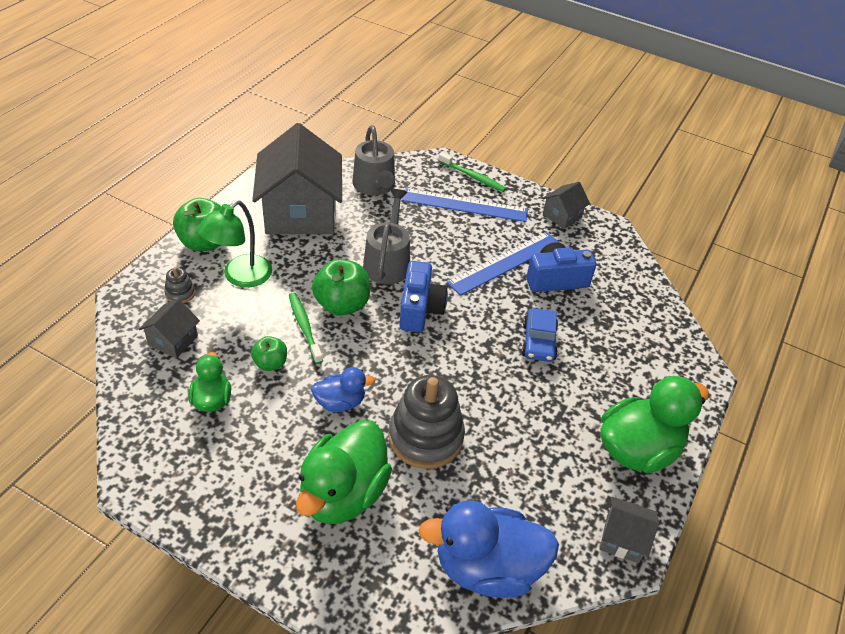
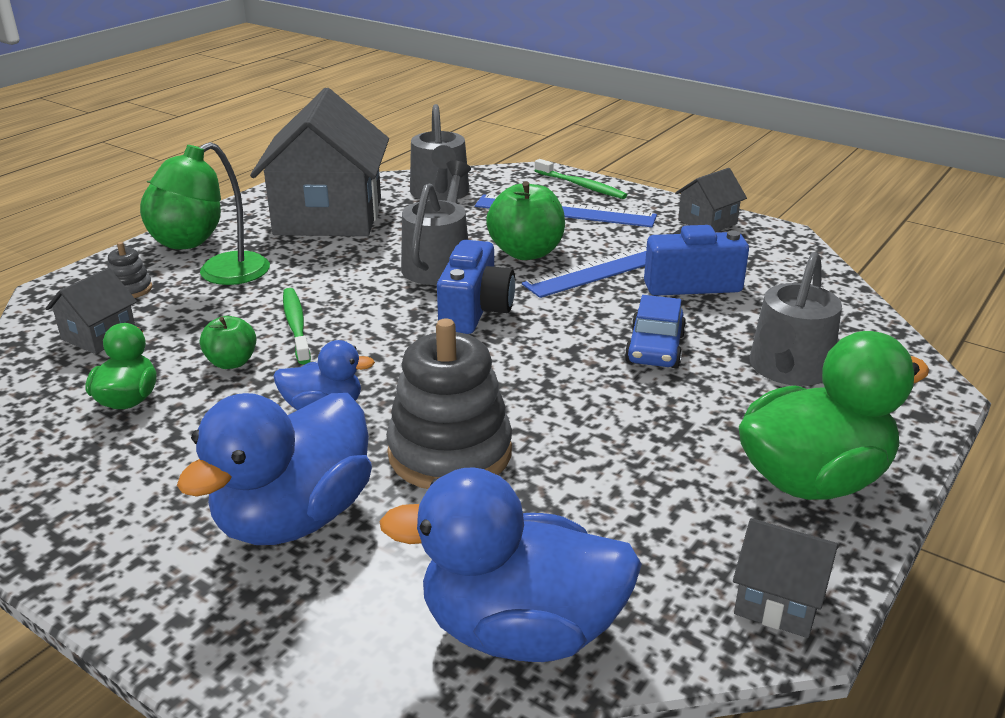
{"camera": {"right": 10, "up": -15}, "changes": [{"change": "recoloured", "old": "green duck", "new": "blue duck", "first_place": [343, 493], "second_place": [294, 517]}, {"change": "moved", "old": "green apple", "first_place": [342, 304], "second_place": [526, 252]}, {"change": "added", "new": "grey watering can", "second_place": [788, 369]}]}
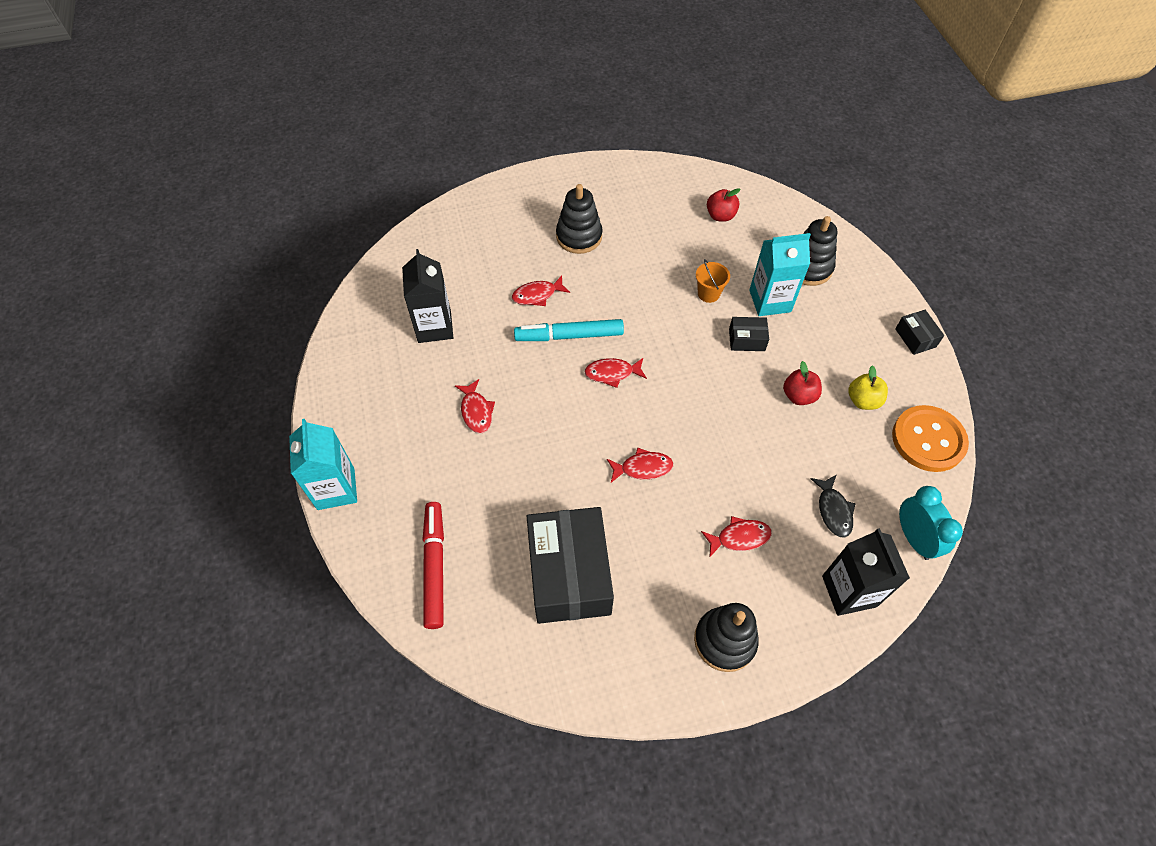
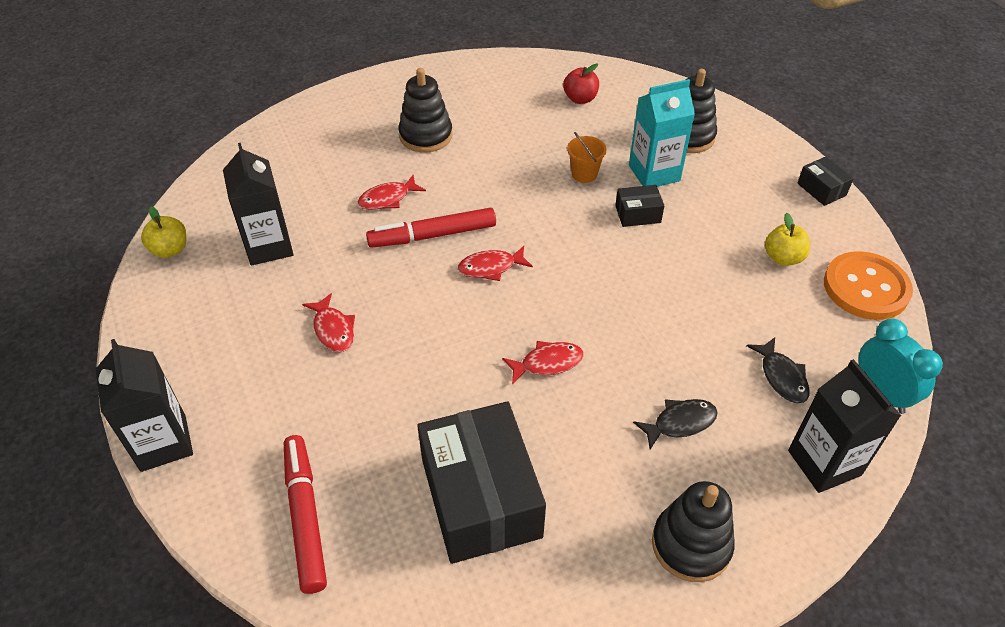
{"camera": {"right": -10, "up": -10}, "changes": [{"change": "recoloured", "old": "turquoise carton", "new": "black carton", "first_place": [336, 489], "second_place": [163, 443]}, {"change": "recoloured", "old": "turquoise marker", "new": "red marker", "first_place": [569, 336], "second_place": [432, 235]}, {"change": "recoloured", "old": "red fish", "new": "black fish", "first_place": [739, 537], "second_place": [680, 423]}, {"change": "removed", "old": "red apple", "first_place": [798, 396]}, {"change": "added", "new": "yellow apple", "second_place": [170, 250]}]}
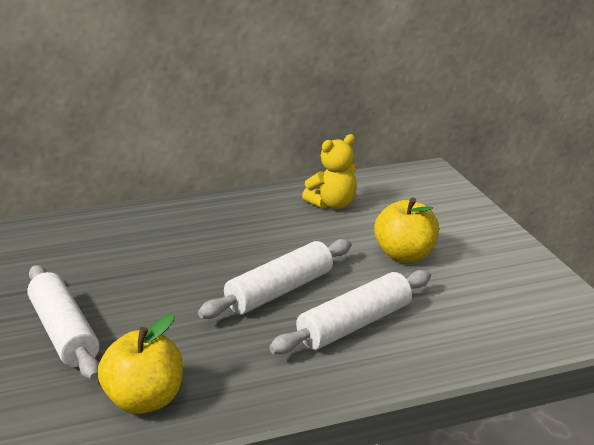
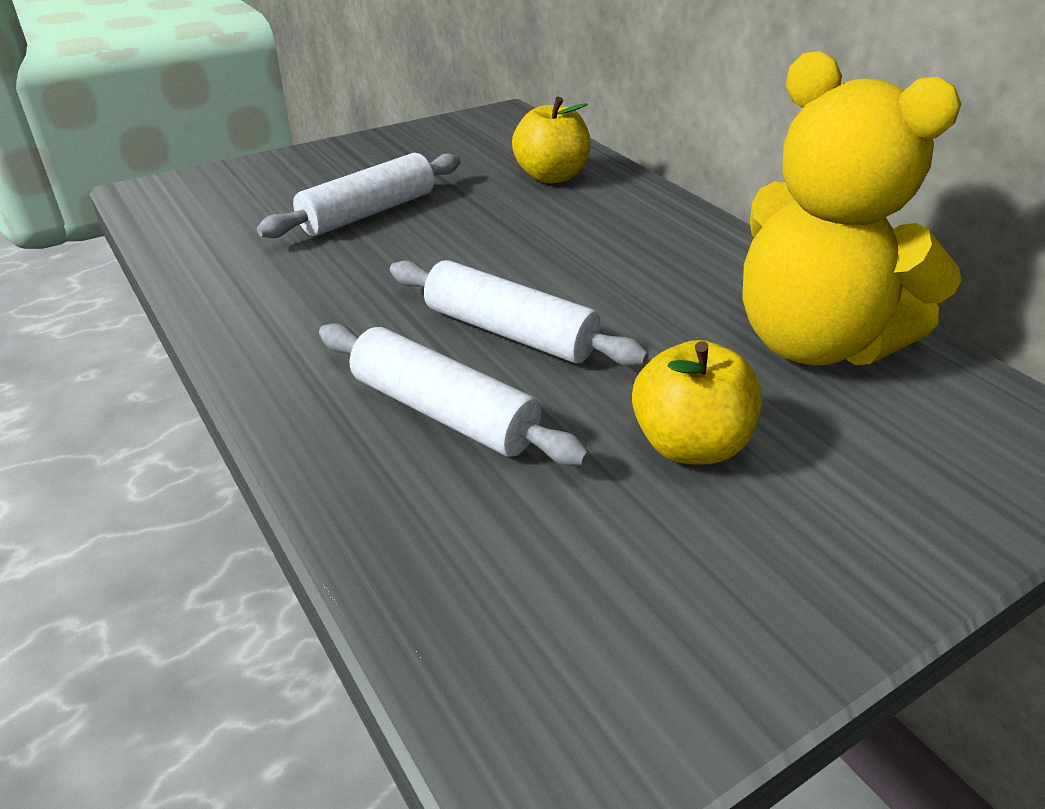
{"camera": {"right": 75, "up": 10}, "changes": [{"change": "moved", "old": "yellow apple", "first_place": [145, 400], "second_place": [551, 176]}, {"change": "resized", "old": "yellow teddy bear", "first_place": [332, 204], "second_place": [813, 343], "factor": 1.98}]}
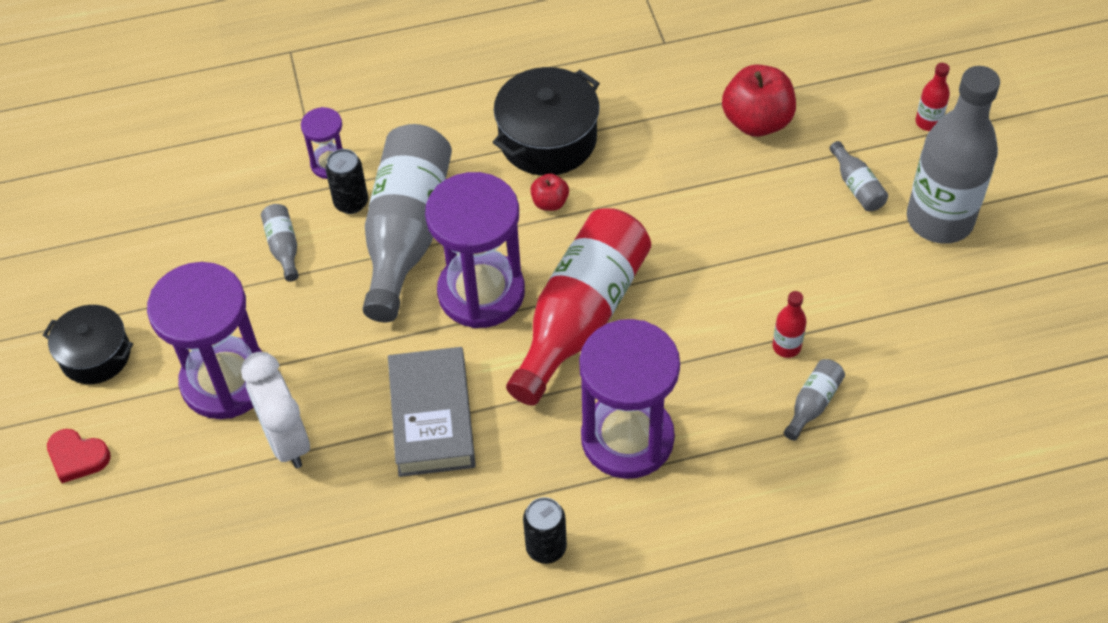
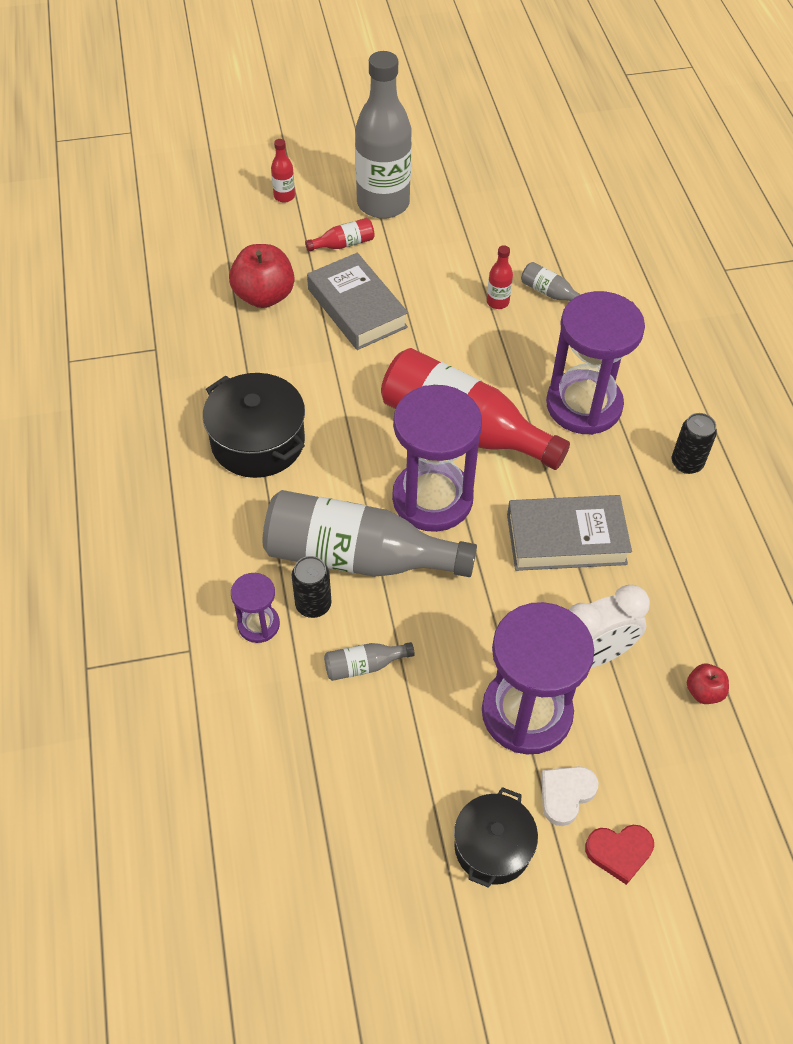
{"camera": {"right": -90, "up": 0}, "changes": [{"change": "turned", "old": "red heart", "first_place": [77, 457], "second_place": [619, 852], "degrees": 60}, {"change": "moved", "old": "red apple", "first_place": [550, 202], "second_place": [704, 692]}, {"change": "recoloured", "old": "grey bottle", "new": "red bottle", "first_place": [857, 186], "second_place": [344, 244]}, {"change": "added", "new": "grey book", "second_place": [357, 308]}, {"change": "added", "new": "white heart", "second_place": [566, 794]}]}
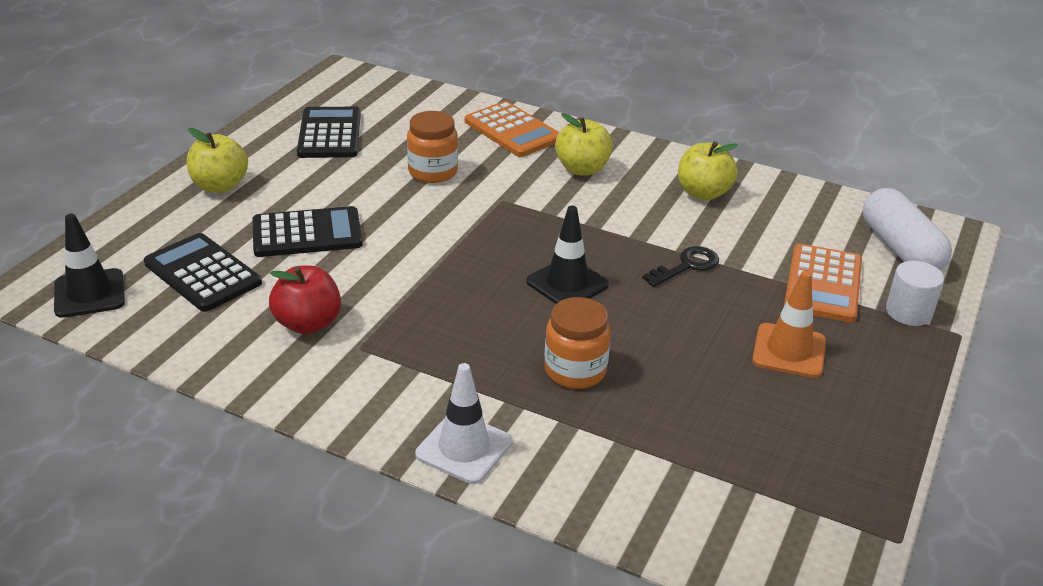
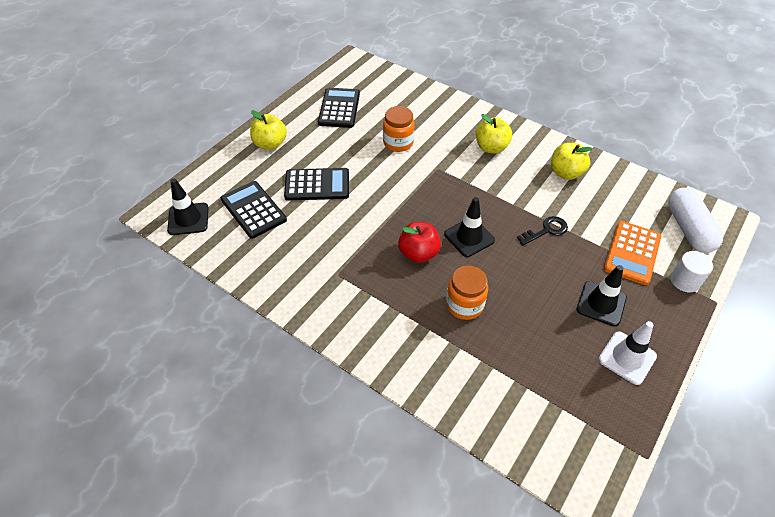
{"camera": {"right": 10, "up": 15}, "changes": [{"change": "moved", "old": "red apple", "first_place": [308, 324], "second_place": [418, 253]}, {"change": "moved", "old": "white traffic cone", "first_place": [464, 448], "second_place": [627, 358]}, {"change": "removed", "old": "orange calculator", "first_place": [512, 130]}, {"change": "recoloured", "old": "orange traffic cone", "new": "black traffic cone", "first_place": [789, 351], "second_place": [601, 303]}]}
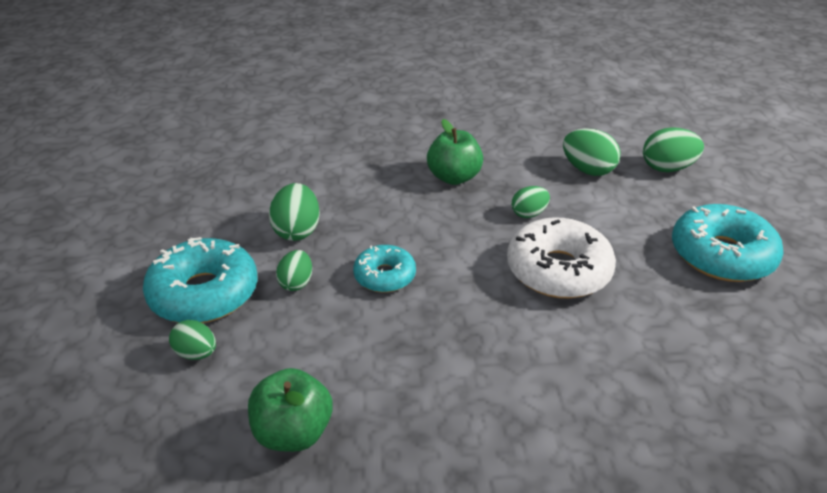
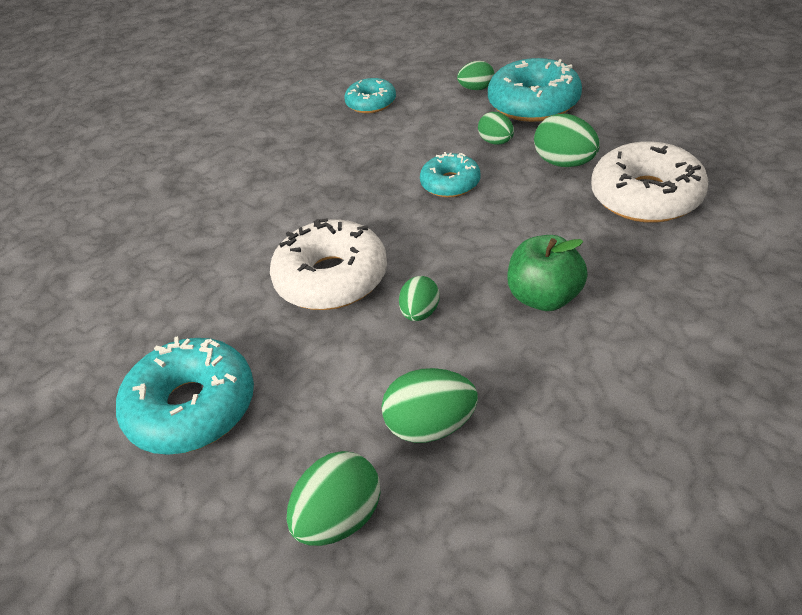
{"camera": {"right": 140, "up": 5}, "changes": [{"change": "replaced", "old": "green apple", "new": "turquoise donut", "first_place": [293, 432], "second_place": [371, 103]}, {"change": "added", "new": "white donut", "second_place": [646, 196]}]}
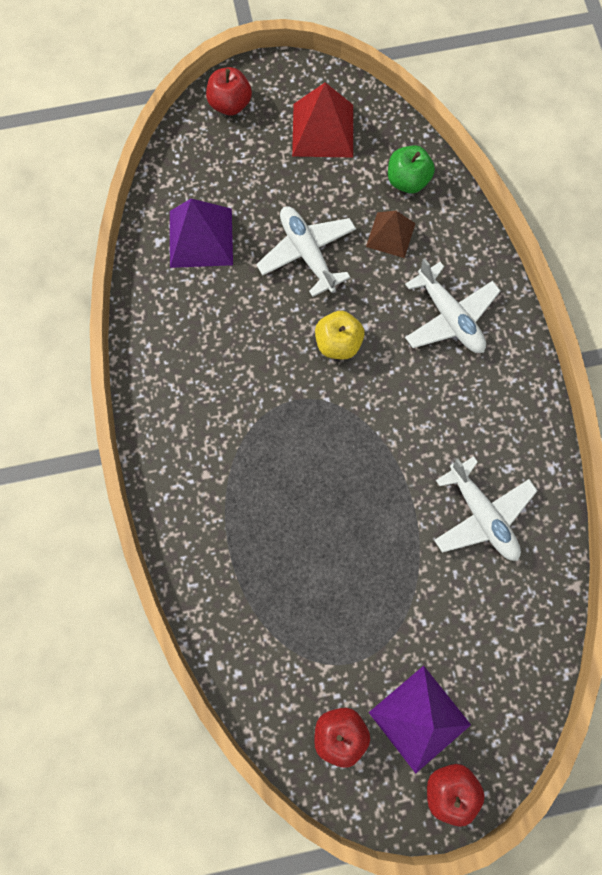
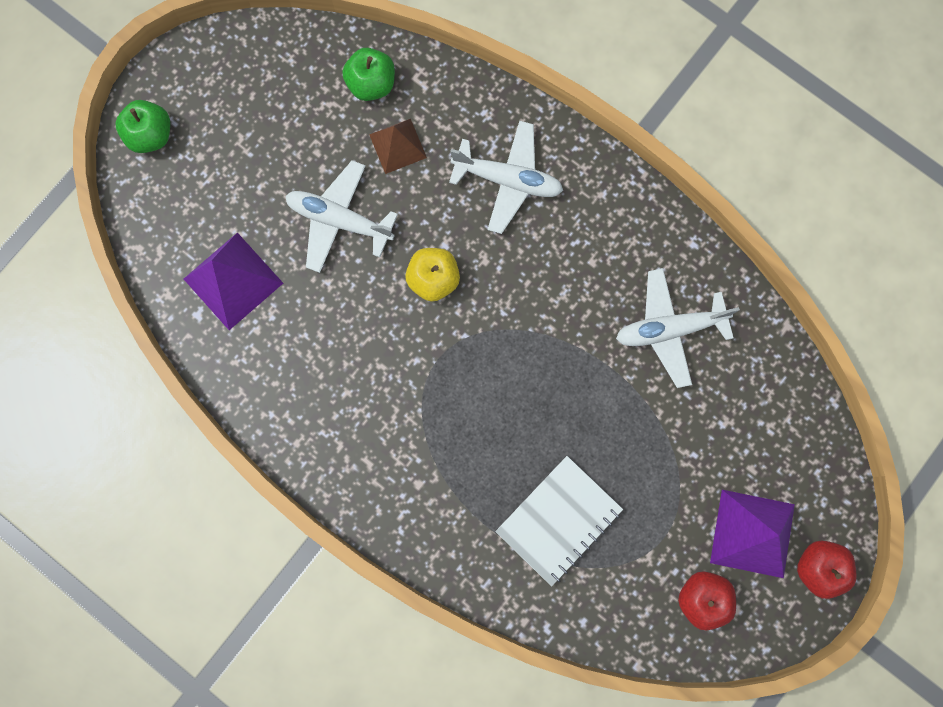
{"camera": {"right": -40, "up": 5}, "changes": [{"change": "recoloured", "old": "red apple", "new": "green apple", "first_place": [230, 104], "second_place": [151, 135]}, {"change": "removed", "old": "red pyramid", "first_place": [322, 130]}, {"change": "turned", "old": "white plane", "first_place": [481, 515], "second_place": [669, 329], "degrees": 150}, {"change": "added", "new": "white notebook", "second_place": [558, 520]}]}
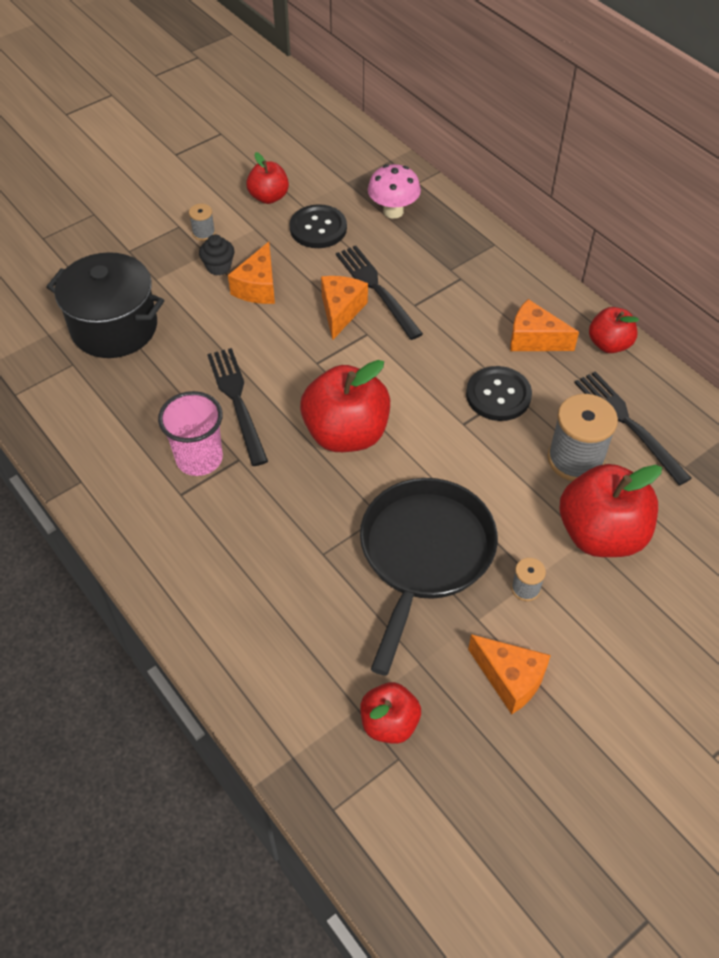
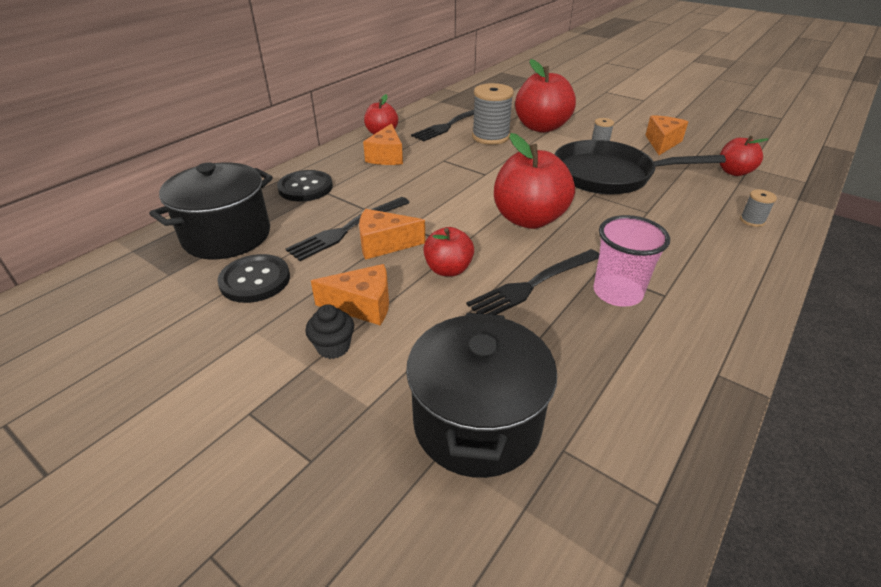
{"camera": {"right": -105, "up": -15}, "changes": [{"change": "moved", "old": "grey spool", "first_place": [203, 233], "second_place": [752, 220]}, {"change": "moved", "old": "red apple", "first_place": [269, 197], "second_place": [448, 269]}, {"change": "replaced", "old": "pink mushroom", "new": "black pot", "first_place": [393, 211], "second_place": [227, 236]}, {"change": "moved", "old": "black button", "first_place": [498, 395], "second_place": [305, 187]}]}
